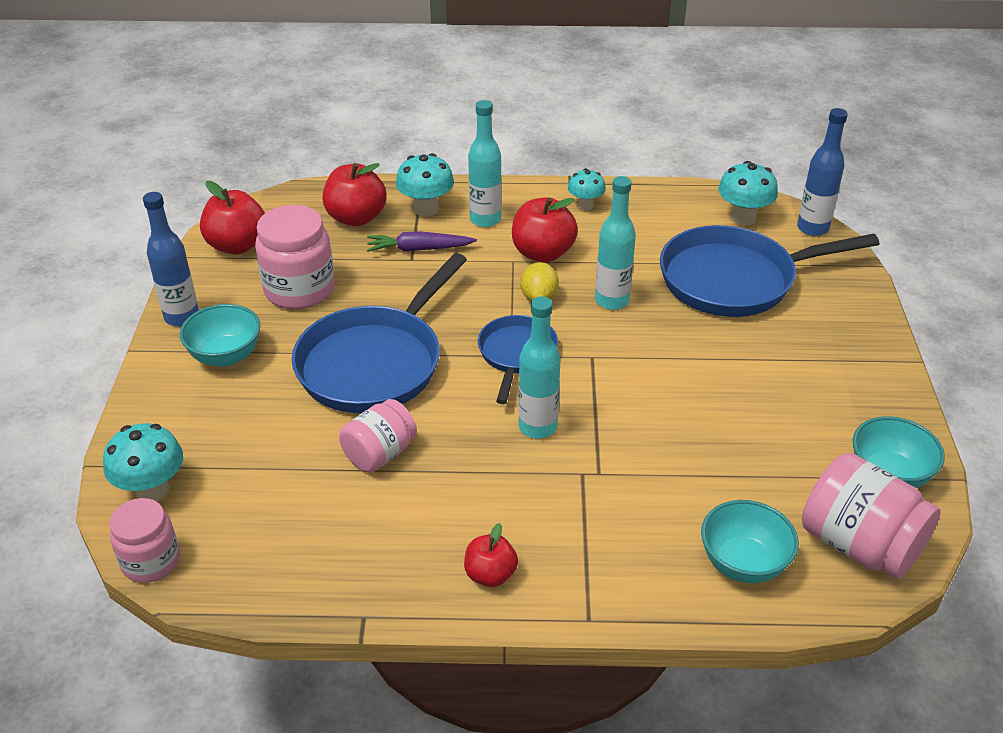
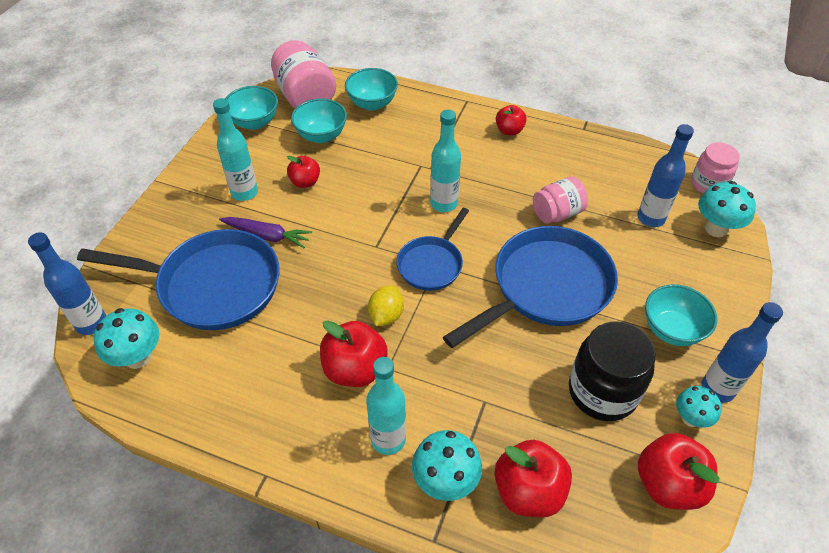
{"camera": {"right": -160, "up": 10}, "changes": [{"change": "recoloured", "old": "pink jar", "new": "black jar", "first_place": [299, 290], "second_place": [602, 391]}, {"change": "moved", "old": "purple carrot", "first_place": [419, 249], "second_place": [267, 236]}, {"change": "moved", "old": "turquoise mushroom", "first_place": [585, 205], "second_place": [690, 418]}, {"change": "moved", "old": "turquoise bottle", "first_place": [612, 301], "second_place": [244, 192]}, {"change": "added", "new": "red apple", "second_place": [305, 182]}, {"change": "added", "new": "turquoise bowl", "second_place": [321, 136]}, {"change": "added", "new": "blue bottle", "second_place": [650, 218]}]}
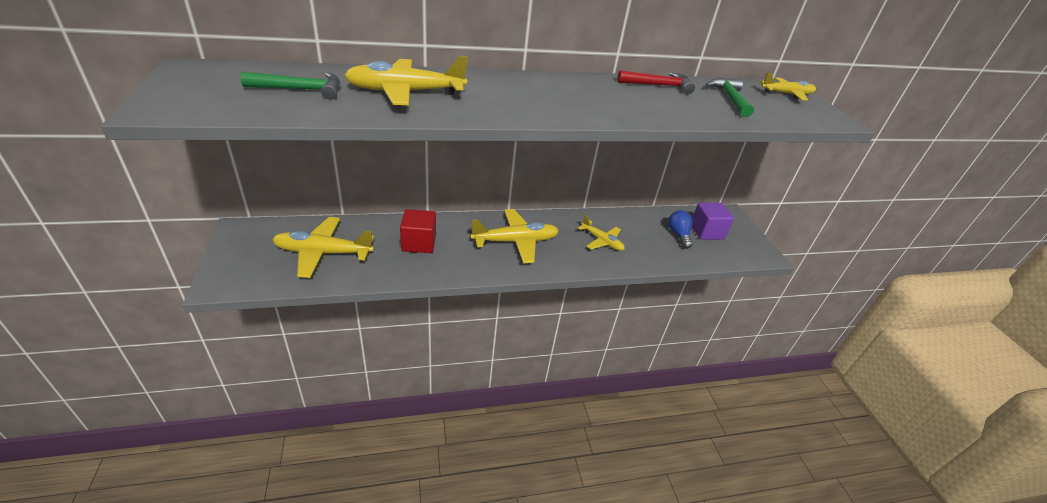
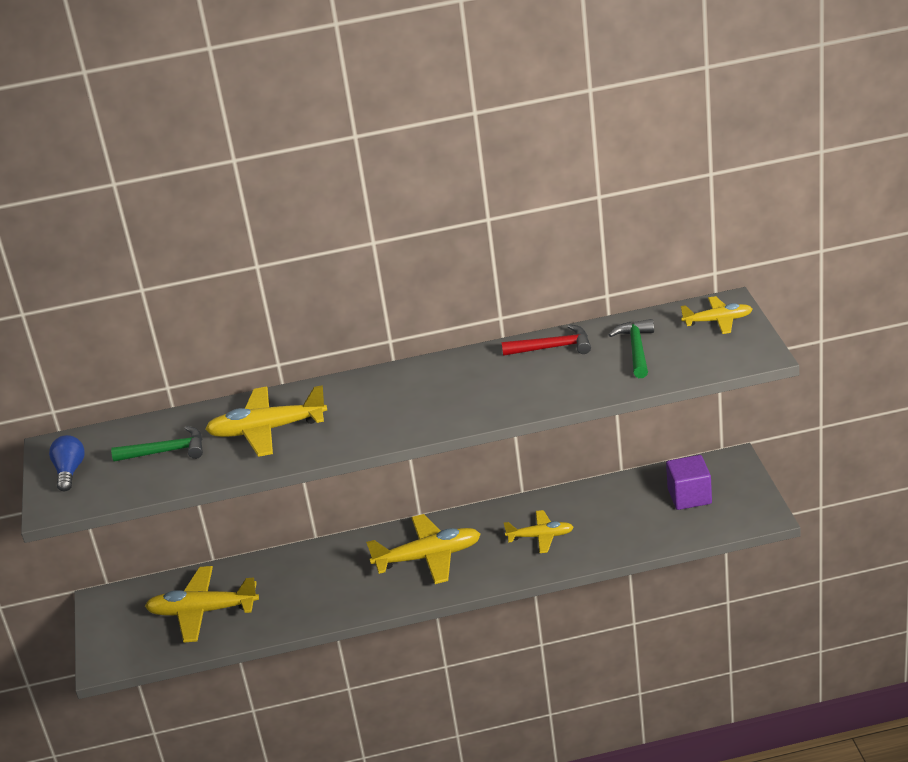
{"camera": {"right": 10, "up": -5}, "changes": [{"change": "removed", "old": "red cube", "first_place": [419, 243]}, {"change": "turned", "old": "yellow plane", "first_place": [602, 241], "second_place": [541, 536], "degrees": -45}, {"change": "moved", "old": "blue light bulb", "first_place": [678, 235], "second_place": [70, 472]}]}
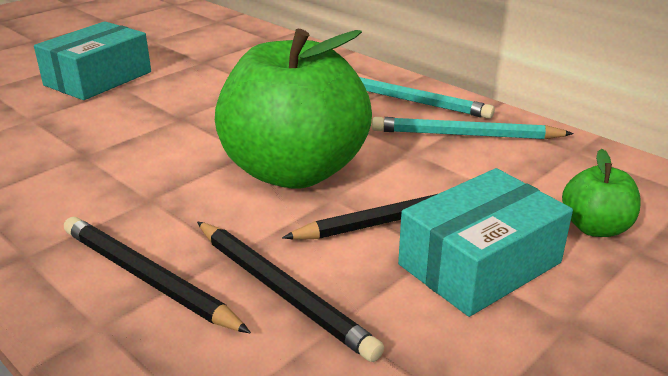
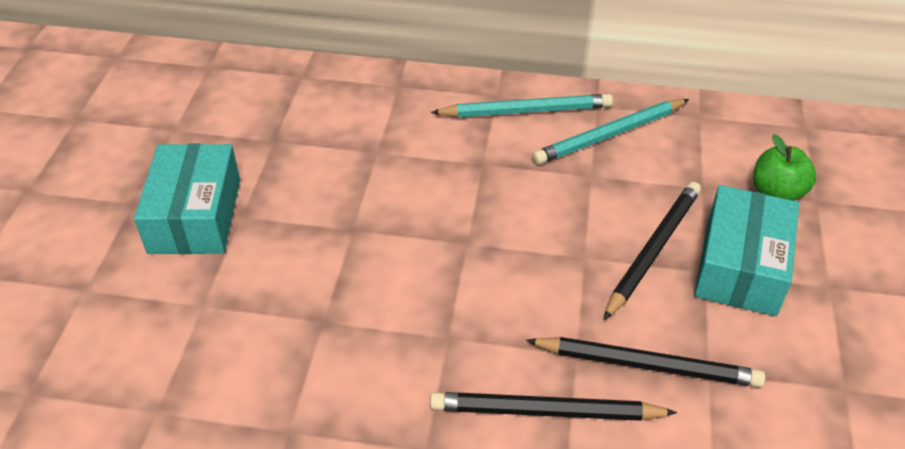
{"camera": {"right": -35, "up": 15}, "changes": [{"change": "removed", "old": "green apple", "first_place": [294, 171]}]}
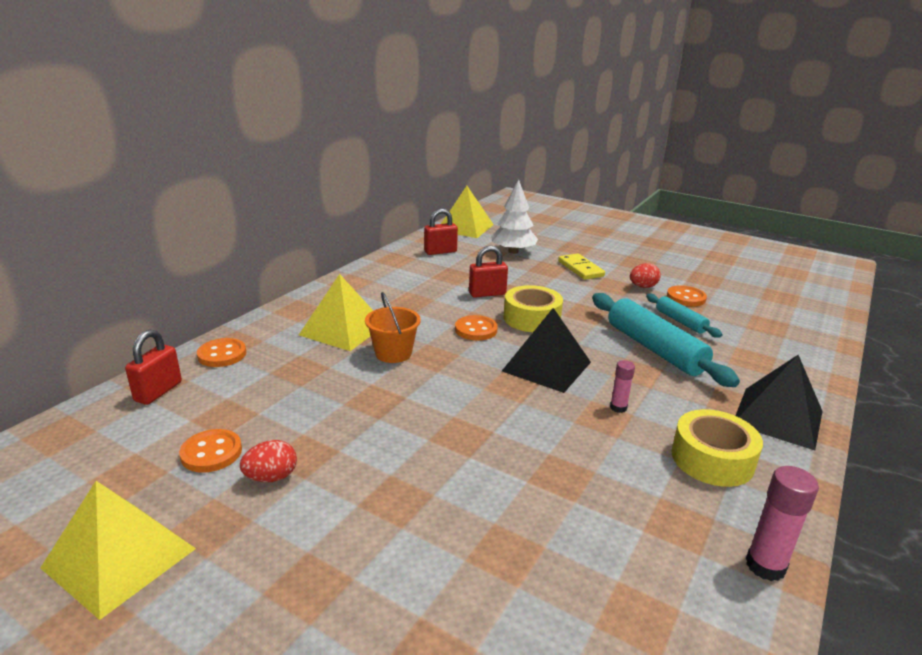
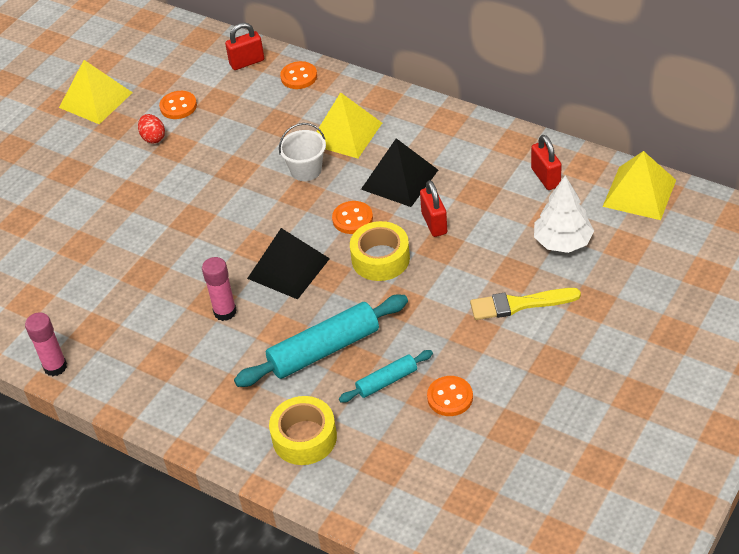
{"camera": {"right": 95, "up": 20}, "changes": [{"change": "turned", "old": "red padlock", "first_place": [158, 391], "second_place": [247, 62], "degrees": -45}, {"change": "recoloured", "old": "orange bucket", "new": "white bucket", "first_place": [393, 353], "second_place": [306, 170]}, {"change": "replaced", "old": "yellow domino", "new": "yellow brush", "first_place": [580, 269], "second_place": [519, 304]}, {"change": "resized", "old": "pink glue stick", "first_place": [618, 407], "second_place": [225, 312], "factor": 1.65}, {"change": "removed", "old": "red egg", "first_place": [643, 287]}, {"change": "moved", "old": "yellow tape", "first_place": [712, 459], "second_place": [304, 437]}, {"change": "moved", "old": "black pyramid", "first_place": [777, 417], "second_place": [399, 179]}]}
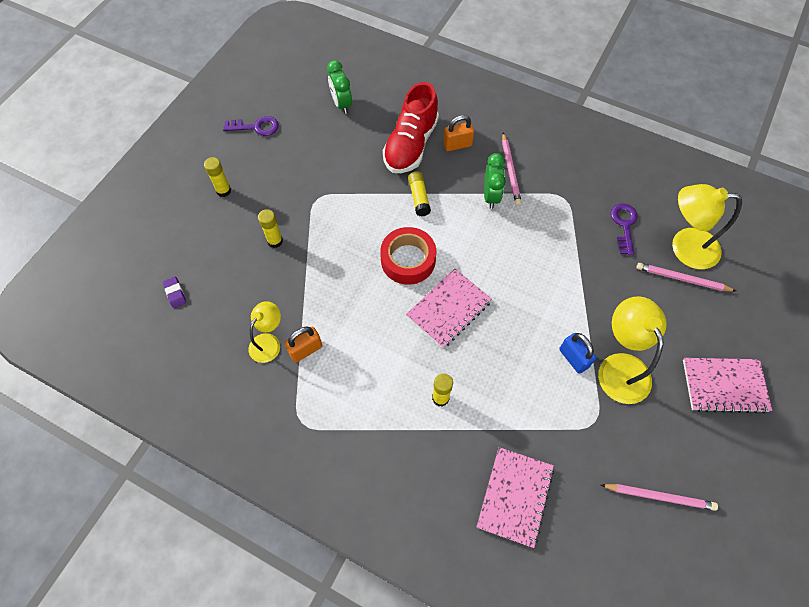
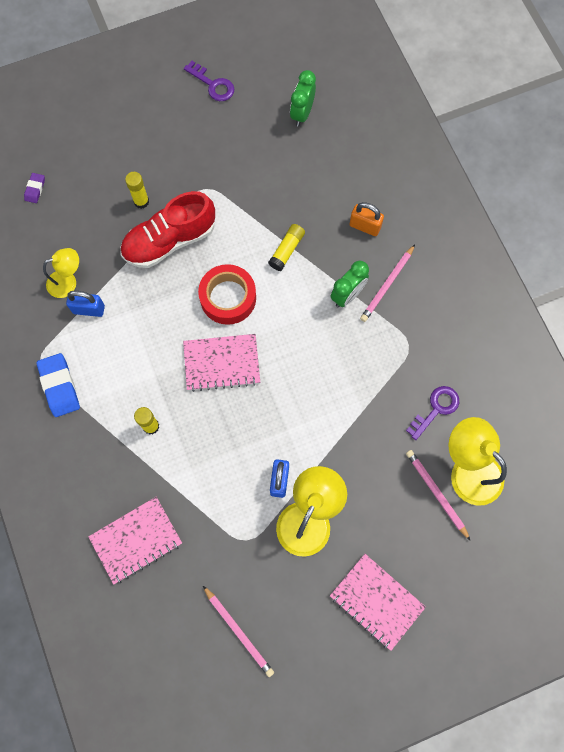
{"camera": {"right": 40, "up": 10}, "changes": [{"change": "removed", "old": "yellow glue stick", "first_place": [224, 191]}, {"change": "recoloured", "old": "orange padlock", "new": "blue padlock", "first_place": [306, 350], "second_place": [89, 309]}, {"change": "moved", "old": "red shoe", "first_place": [411, 145], "second_place": [169, 241]}, {"change": "added", "new": "blue eraser", "second_place": [59, 386]}]}
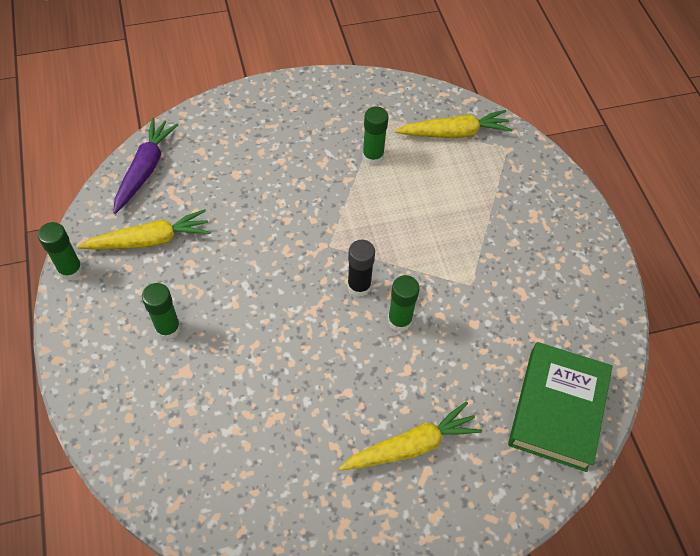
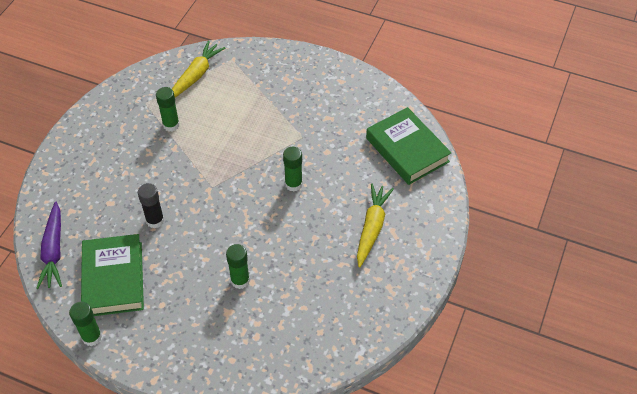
{"camera": {"right": -50, "up": -5}, "changes": [{"change": "replaced", "old": "yellow carrot", "new": "green book", "first_place": [150, 240], "second_place": [113, 279]}, {"change": "turned", "old": "purple carrot", "first_place": [145, 170], "second_place": [54, 251], "degrees": -150}, {"change": "moved", "old": "green glue stick", "first_place": [168, 328], "second_place": [240, 280]}, {"change": "moved", "old": "black glue stick", "first_place": [359, 286], "second_place": [155, 220]}]}
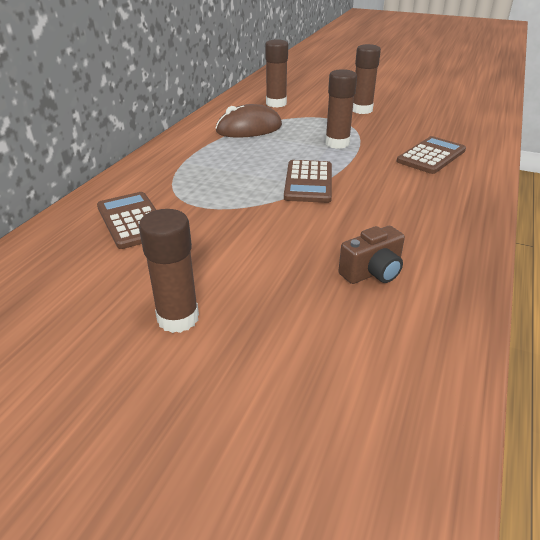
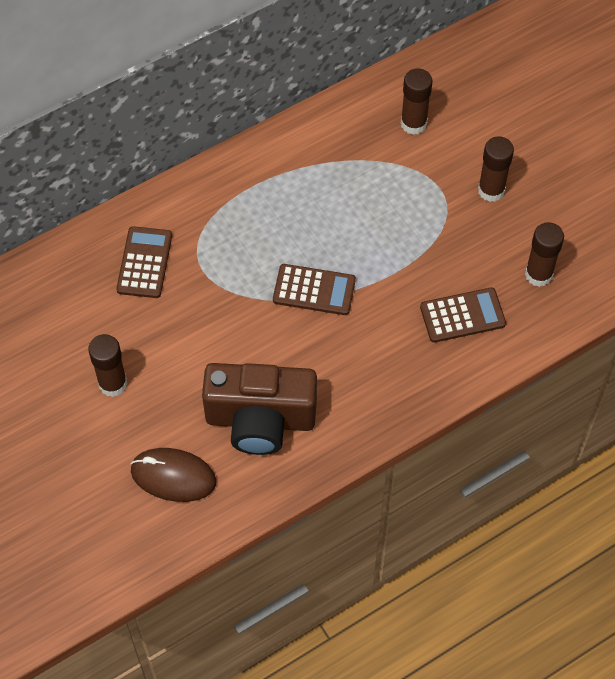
{"camera": {"right": 35, "up": 25}, "changes": [{"change": "moved", "old": "brown mouse", "first_place": [249, 129], "second_place": [173, 476]}, {"change": "turned", "old": "brown calculator", "first_place": [308, 182], "second_place": [314, 290], "degrees": -120}, {"change": "moved", "old": "brown glue stick", "first_place": [337, 143], "second_place": [538, 274]}, {"change": "resized", "old": "brown camera", "first_place": [372, 272], "second_place": [260, 420], "factor": 2.17}]}
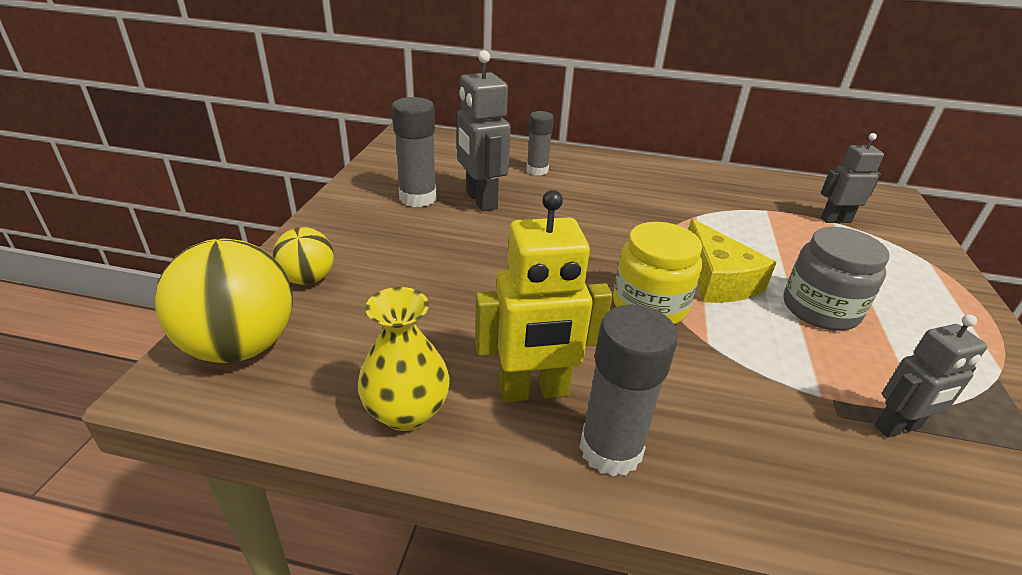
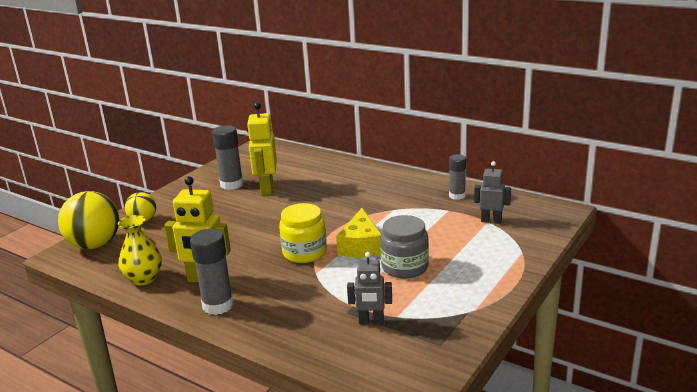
{"camera": {"right": 25, "up": -10}, "changes": [{"change": "recoloured", "old": "grey robot", "new": "yellow robot", "first_place": [481, 200], "second_place": [266, 189]}, {"change": "moved", "old": "grey glue stick", "first_place": [537, 170], "second_place": [457, 196]}]}
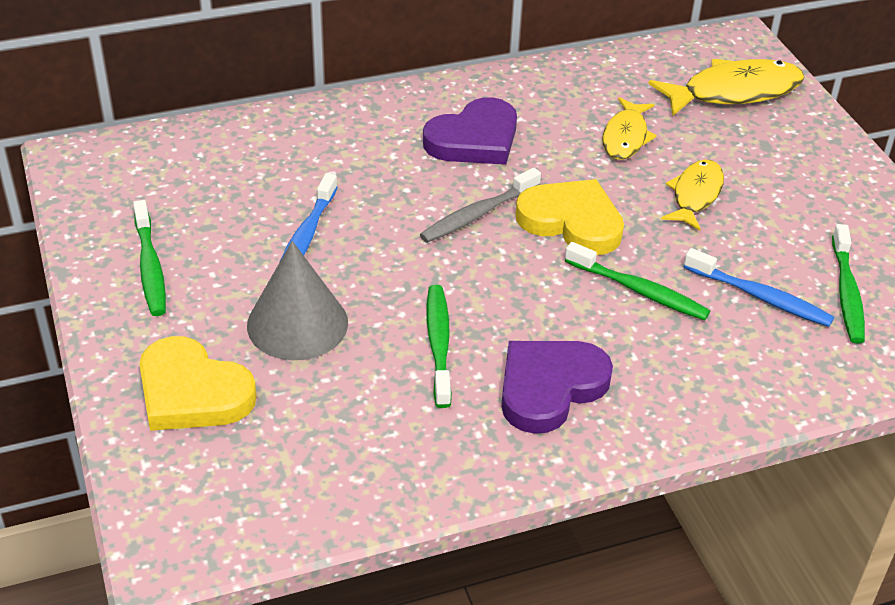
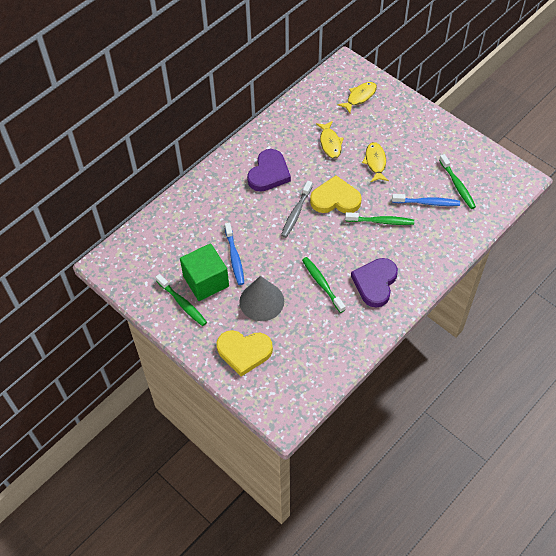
{"camera": {"right": -25, "up": 15}, "changes": [{"change": "resized", "old": "yellow fish", "first_place": [734, 92], "second_place": [359, 97], "factor": 0.63}, {"change": "added", "new": "green cube", "second_place": [206, 281]}]}
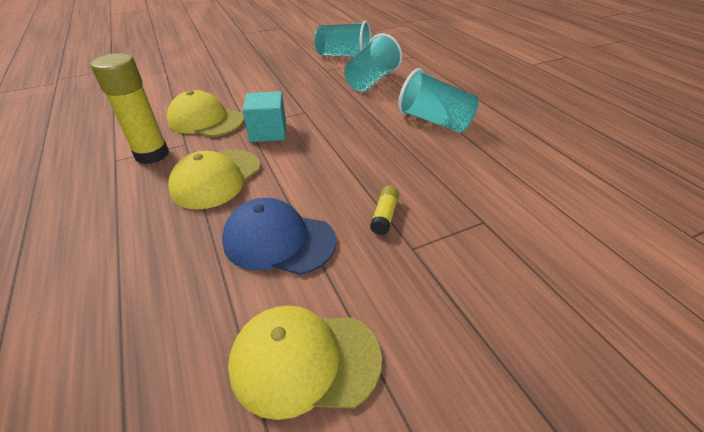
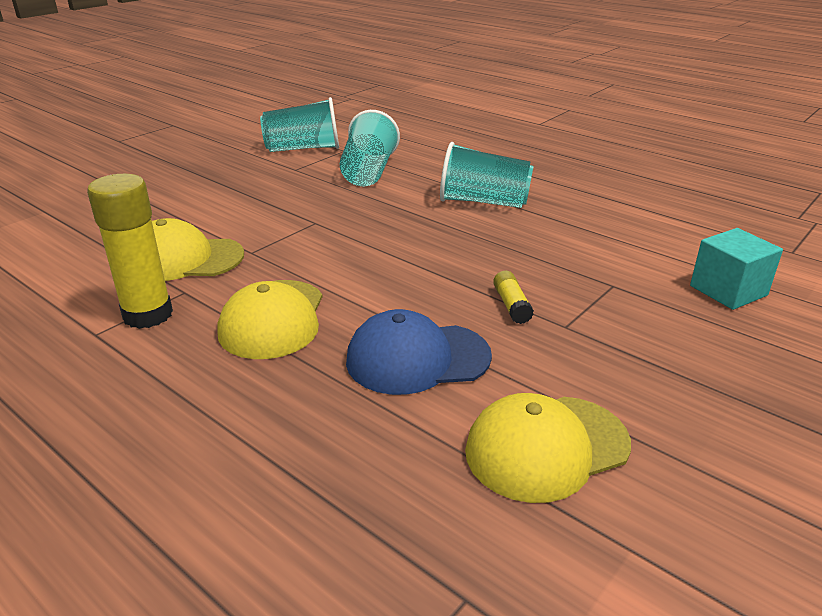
{"camera": {"right": -25, "up": -10}, "changes": [{"change": "moved", "old": "turquoise cube", "first_place": [268, 132], "second_place": [728, 290]}]}
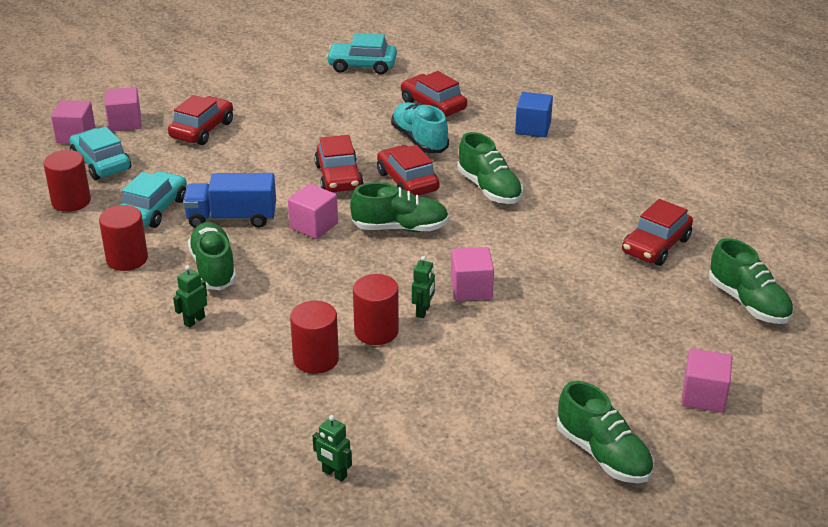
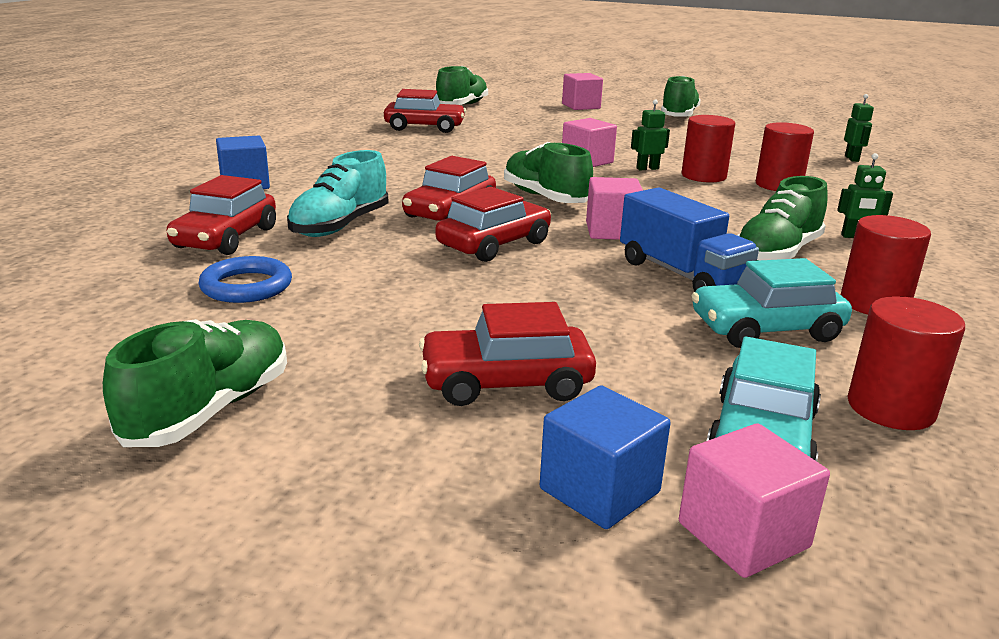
{"camera": {"right": -125, "up": -10}, "changes": [{"change": "recoloured", "old": "pink cube", "new": "blue cube", "first_place": [125, 123], "second_place": [599, 490]}, {"change": "removed", "old": "turquoise car", "first_place": [362, 66]}, {"change": "moved", "old": "green shoe", "first_place": [489, 189], "second_place": [209, 410]}, {"change": "added", "new": "blue ring", "second_place": [246, 286]}]}
